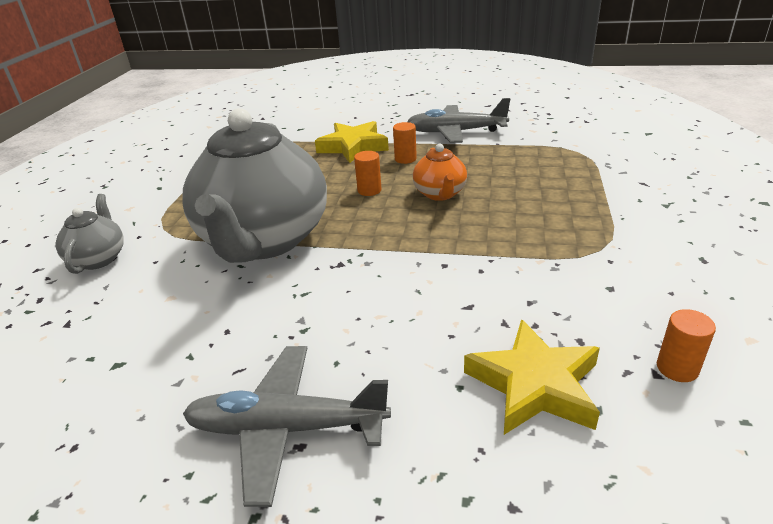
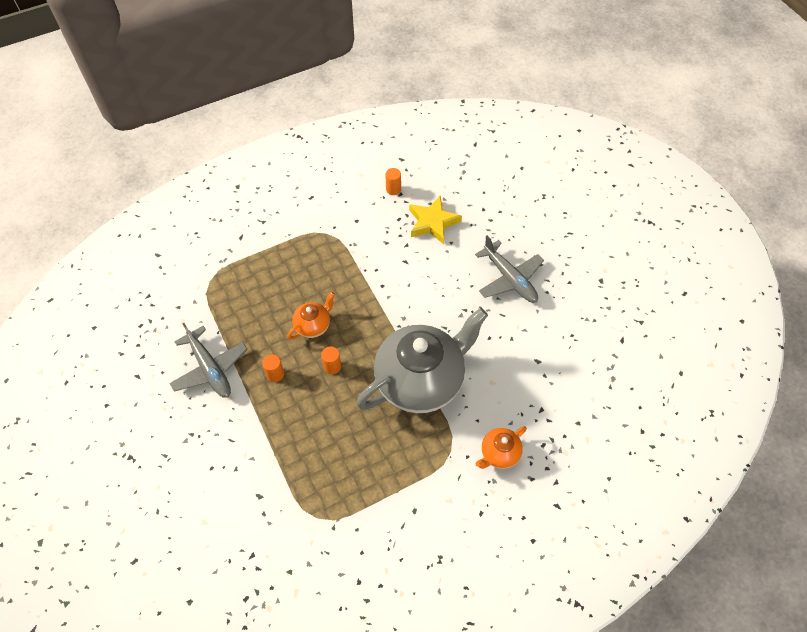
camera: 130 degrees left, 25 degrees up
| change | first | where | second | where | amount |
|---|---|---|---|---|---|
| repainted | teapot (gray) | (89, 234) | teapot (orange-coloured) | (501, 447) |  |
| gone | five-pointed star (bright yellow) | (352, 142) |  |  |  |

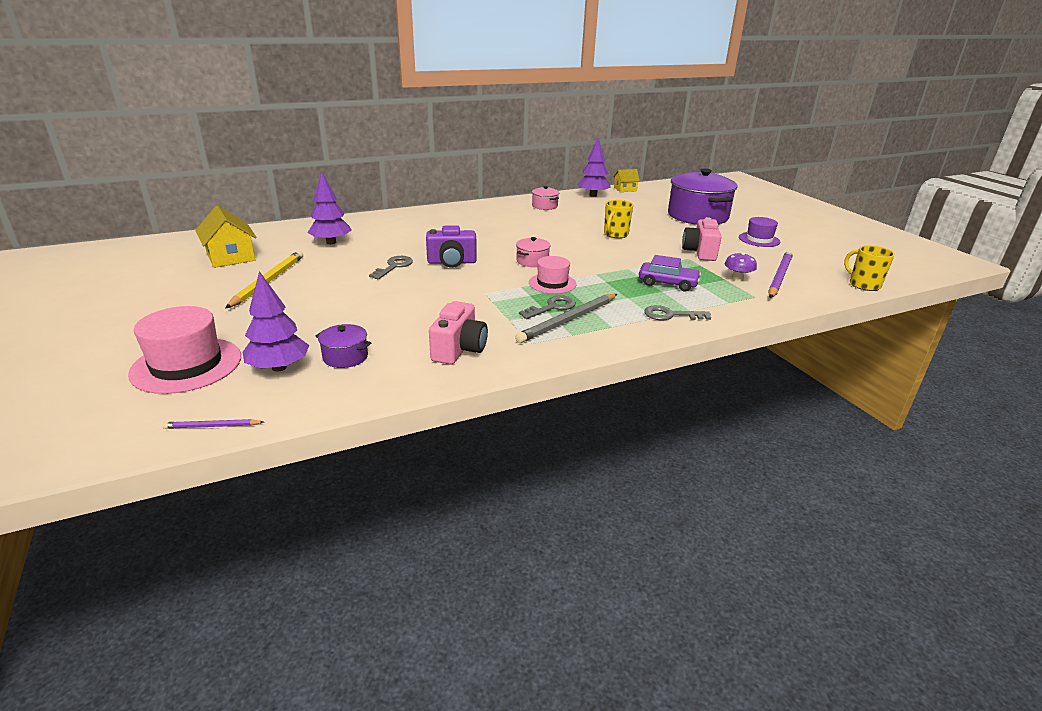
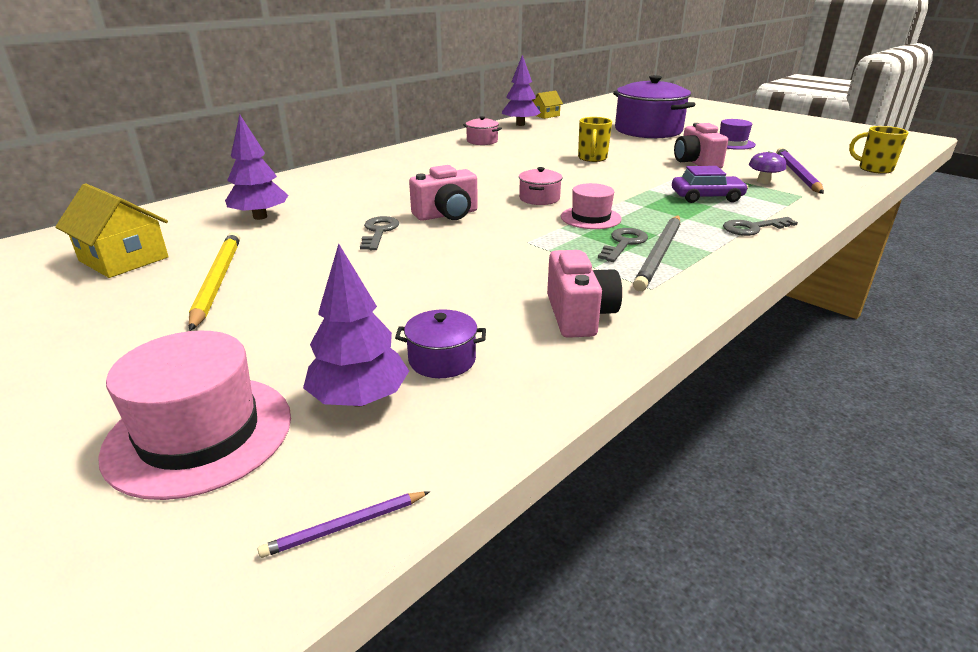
camera: 20 degrees left, 0 degrees up
| change | first | where | second | where | amount |
|---|---|---|---|---|---|
| repainted | camera (purple) | (451, 246) | camera (pink) | (443, 193) |  |

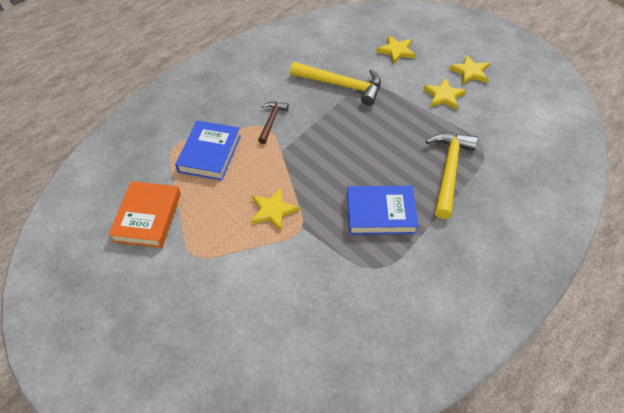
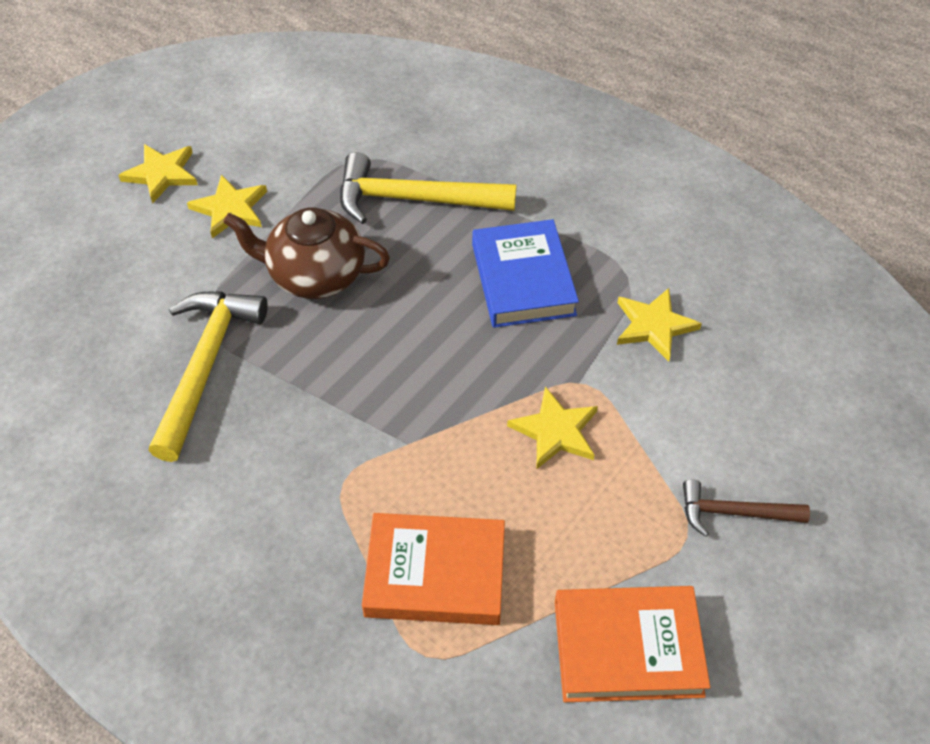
camera: 100 degrees left, 0 degrees up
| change | first | where | second | where | amount |
|---|---|---|---|---|---|
| repainted | book (cobalt) | (208, 151) | book (orange-coloured) | (433, 569) |  |
| shifted | claw hammer (brown) | (273, 122) |  | (746, 508) |  |
| shifted | five-pointed star (bright yellow) | (396, 50) |  | (659, 325) |  |
| new |  |  | teapot (brown) | (306, 253) |  |

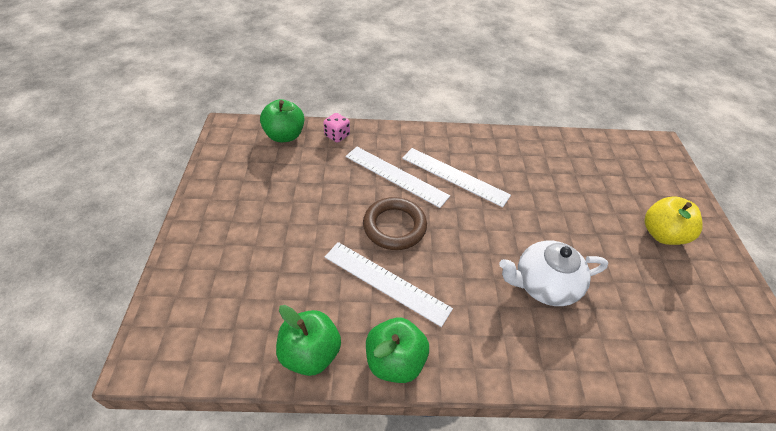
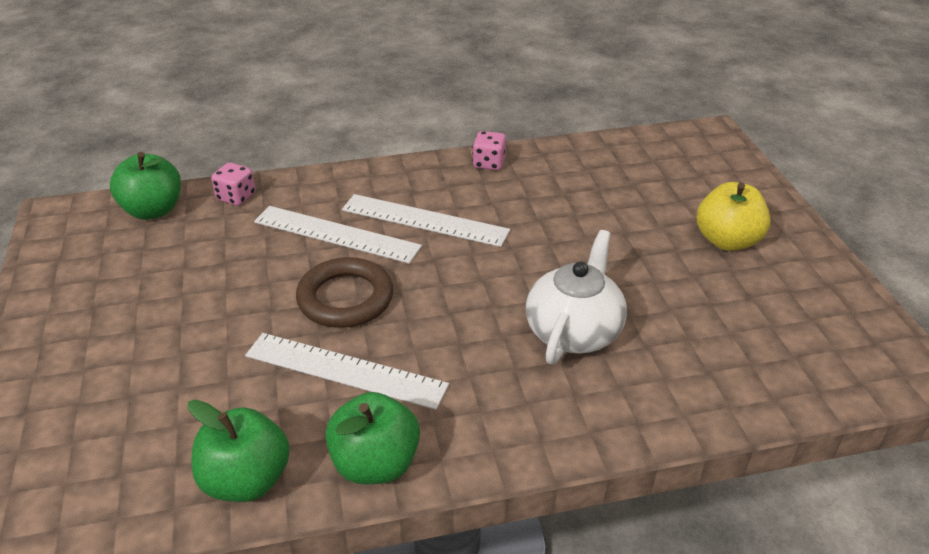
camera: 10 degrees left, 10 degrees down
| change | first | where | second | where | amount |
|---|---|---|---|---|---|
| rotated | teapot (white) | (553, 273) |  | (576, 297) | 135 degrees clockwise |
| new |  |  | die (pink) | (489, 150) |  |

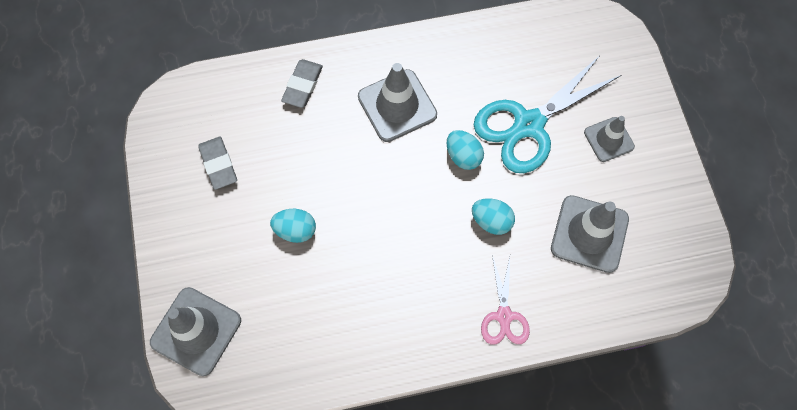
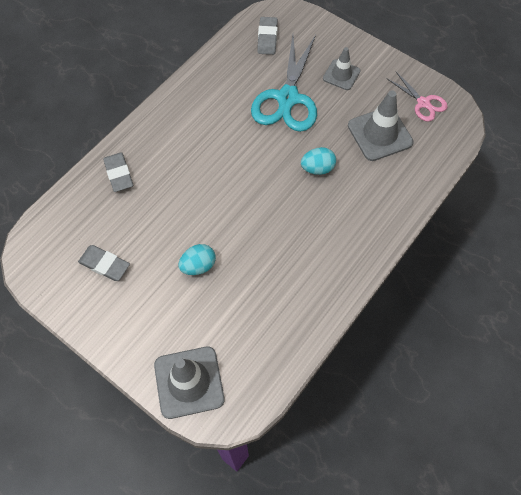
camera: 40 degrees left, 5 degrees down
| change | first | where | second | where | amount |
|---|---|---|---|---|---|
| gone | traffic cone (gray) | (397, 102) |  |  |  |
| gone | egg shape (teal) | (465, 150) |  |  |  |
| shifted | shears (pink) | (505, 300) |  | (417, 97) |  |
| new |  |  | gum eraser (gray) | (267, 36) |  |

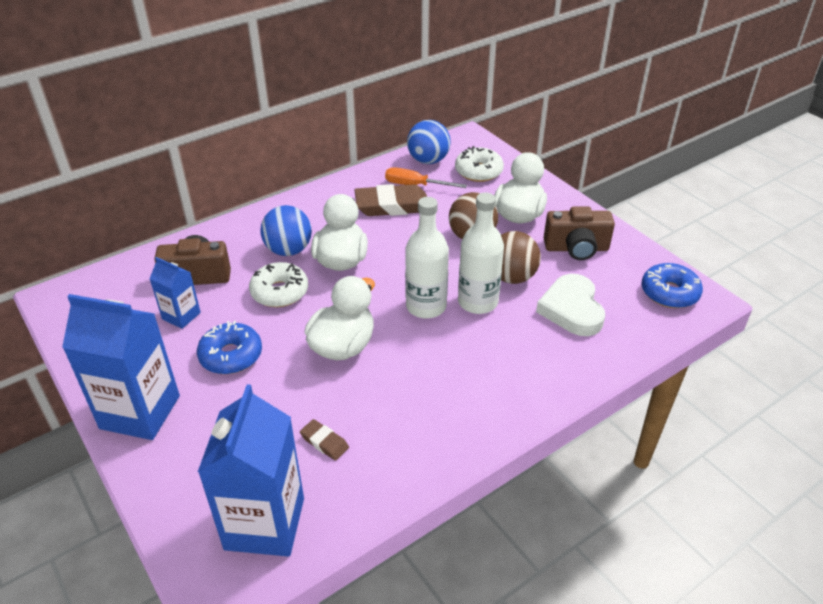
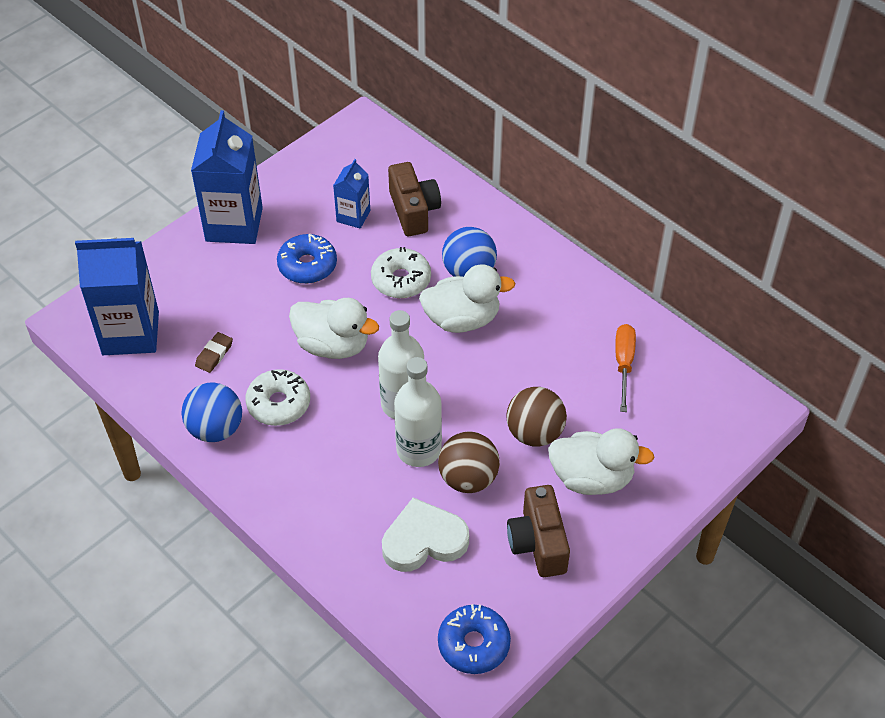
camera: 80 degrees right, 10 degrees up
| change | first | where | second | where | amount |
|---|---|---|---|---|---|
| gone | gum eraser (brown) | (391, 200) |  |  |  |
| shifted | sphere (cobalt) | (429, 142) |  | (212, 412) |  |
| shifted | glazed donut (white) | (479, 164) |  | (277, 397) |  |

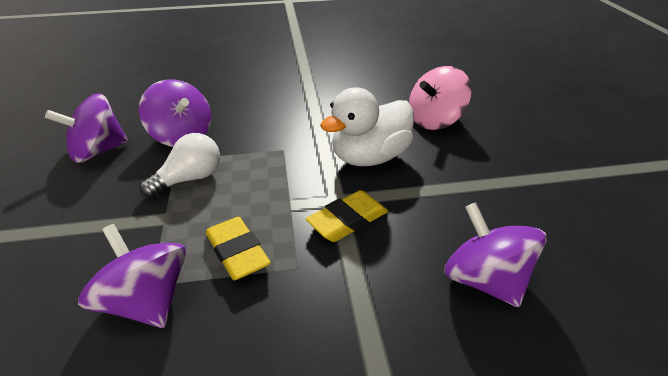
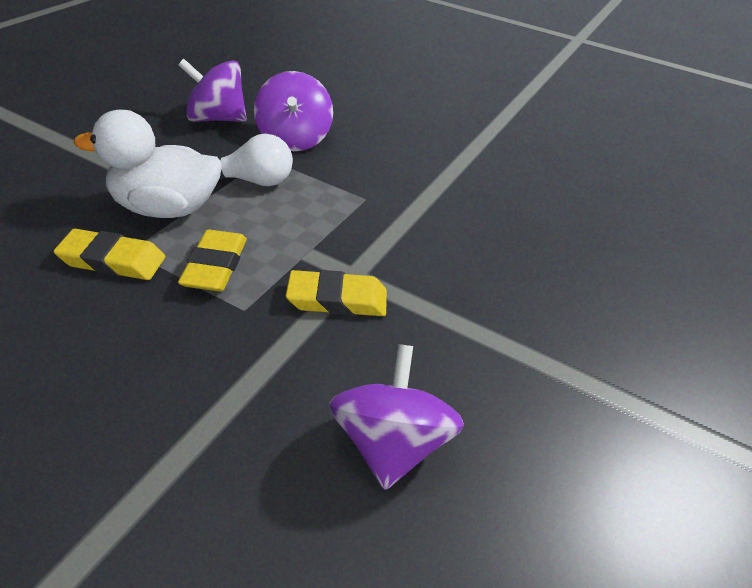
camera: 35 degrees right, 5 degrees up
| change | first | where | second | where | amount |
|---|---|---|---|---|---|
| swapped | toy top (purple) | (132, 276) | gum eraser (bright yellow) | (109, 254) |  |
| shifted | toy duck (white) | (367, 126) |  | (148, 164) |  |
| gone | toy top (pink) | (440, 98) |  |  |  |

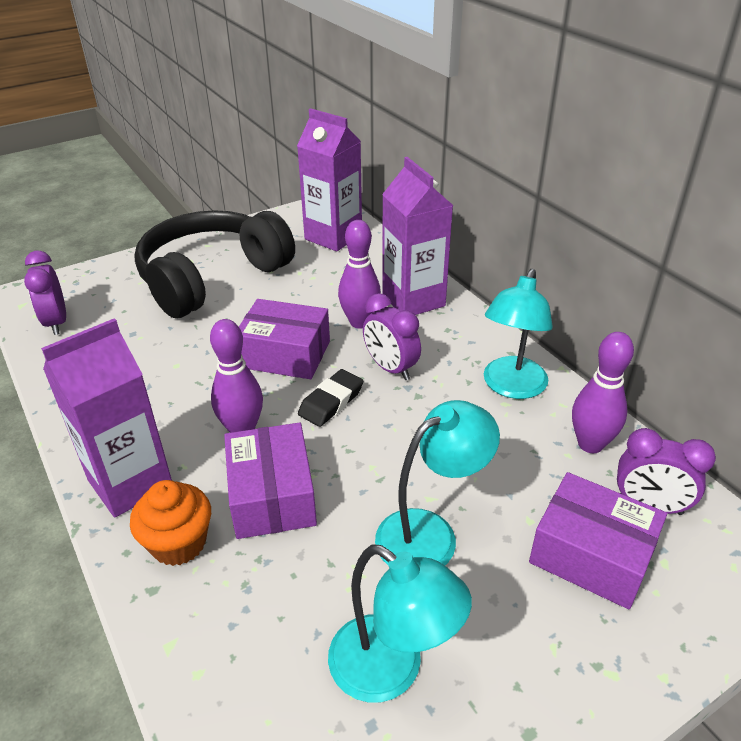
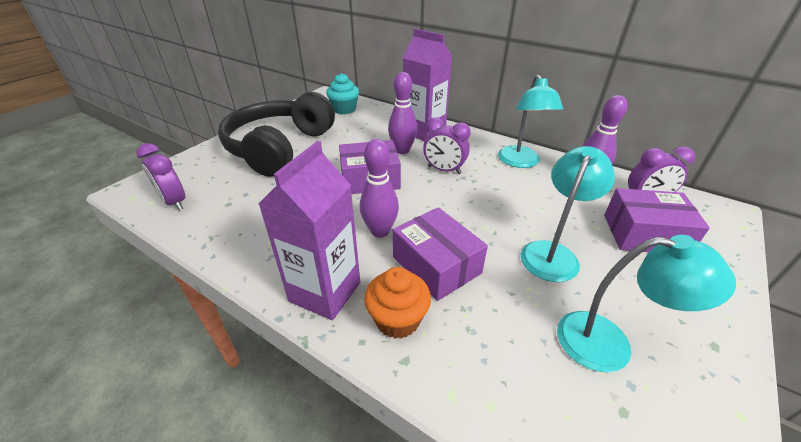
camera: 25 degrees left, 0 degrees up
| change | first | where | second | where | amount |
|---|---|---|---|---|---|
| swapped | milk carton (purple) | (329, 180) | cupcake (teal) | (342, 94) |  |
| gone | gum eraser (black) | (330, 398) |  |  |  |

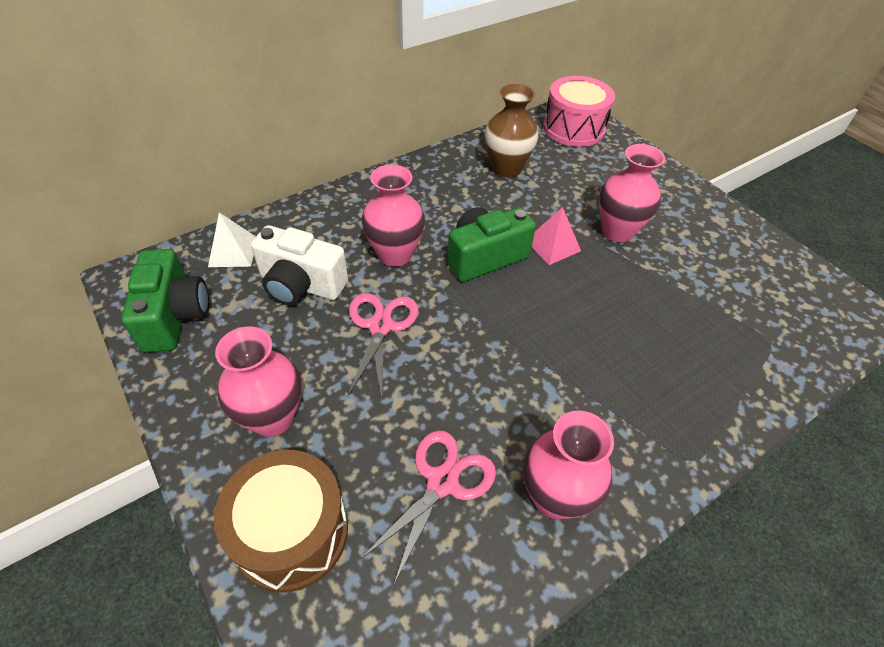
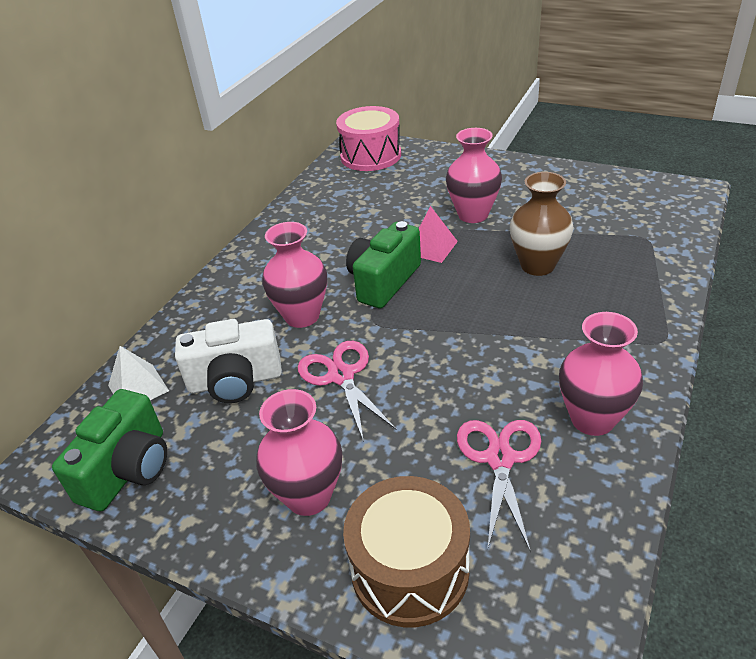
camera: 25 degrees left, 10 degrees down
| change | first | where | second | where | amount |
|---|---|---|---|---|---|
| rotated | camera (green) | (165, 301) |  | (109, 450) | 60 degrees clockwise |
| shifted | flower vase (brown) | (512, 131) |  | (542, 224) |  |

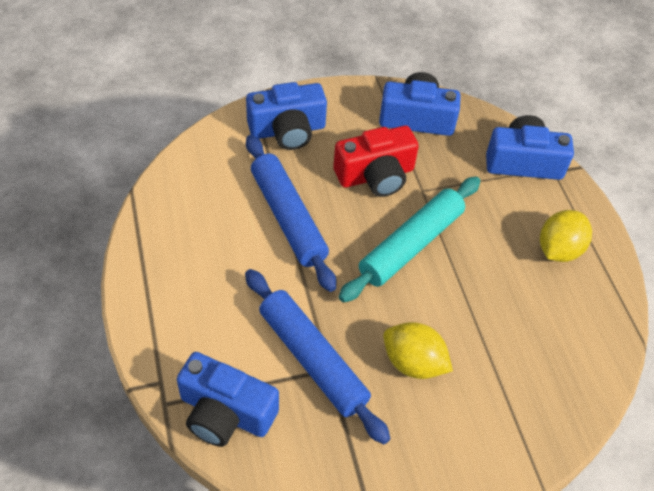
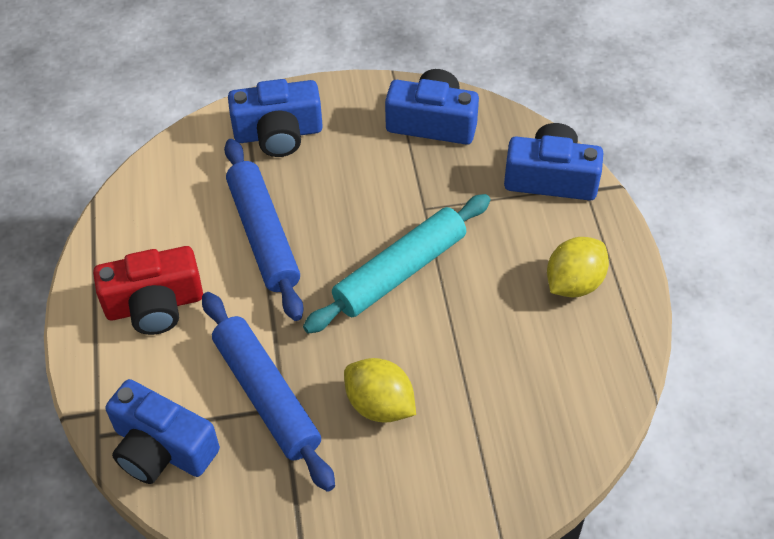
camera: 10 degrees right, 0 degrees up
| change | first | where | second | where | amount |
|---|---|---|---|---|---|
| shifted | camera (scarlet) | (376, 161) |  | (148, 290) |  |

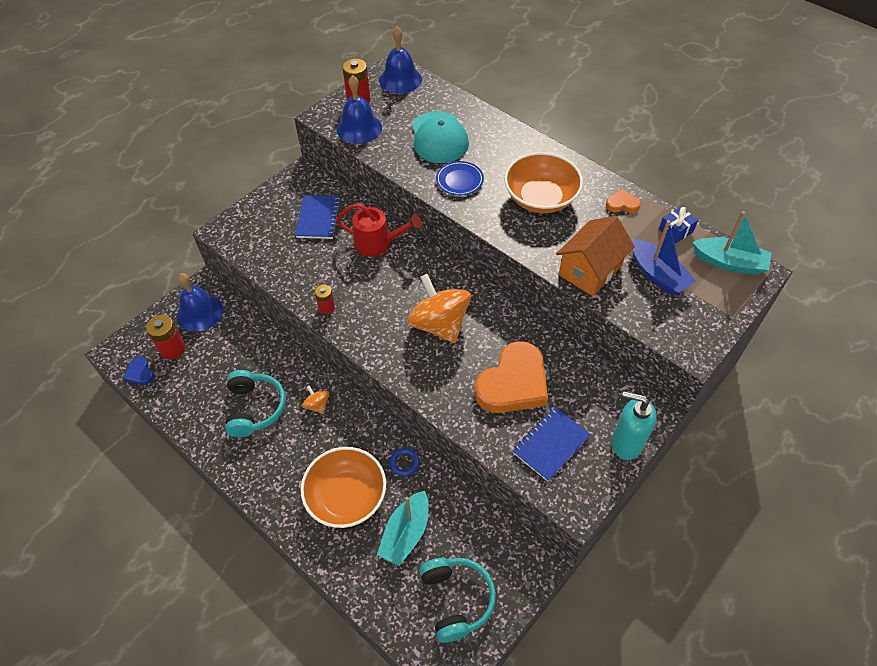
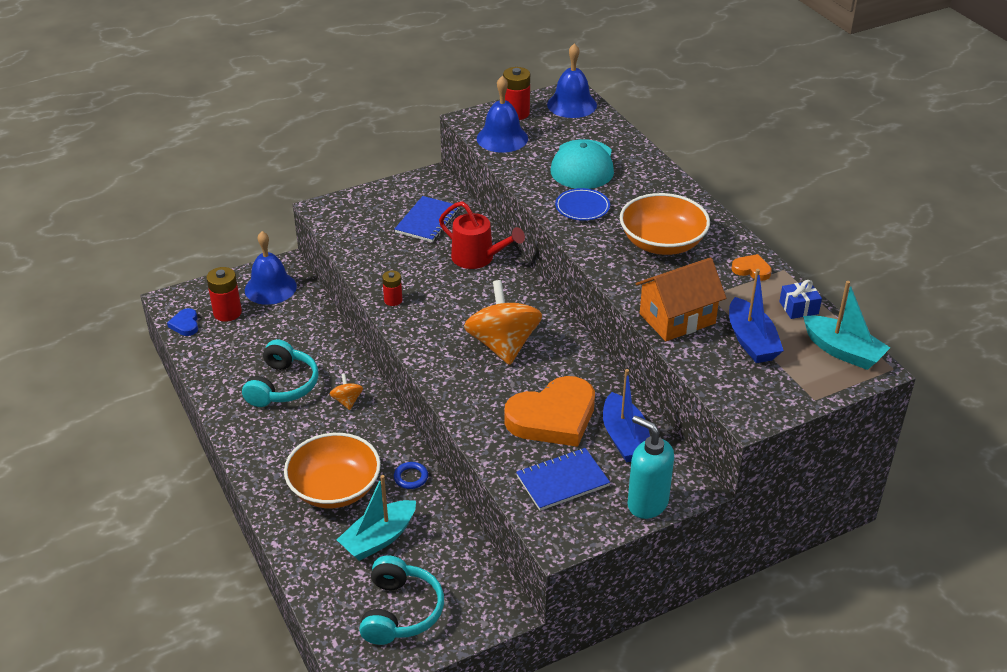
camera: 20 degrees right, 15 degrees down
| change | first | where | second | where | amount |
|---|---|---|---|---|---|
| new |  |  | sailboat (cobalt) | (626, 415) |  |

